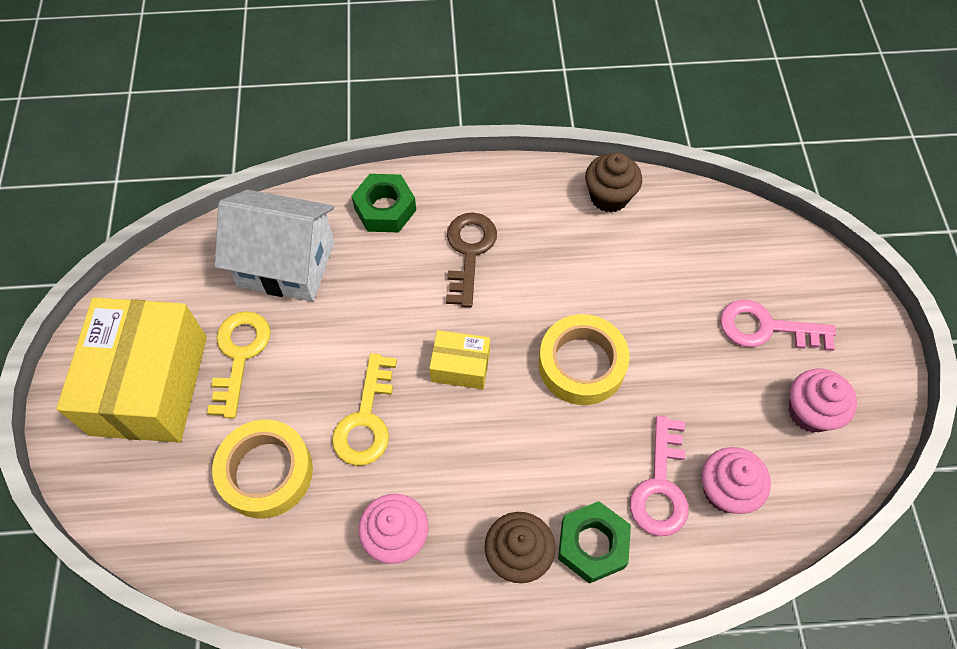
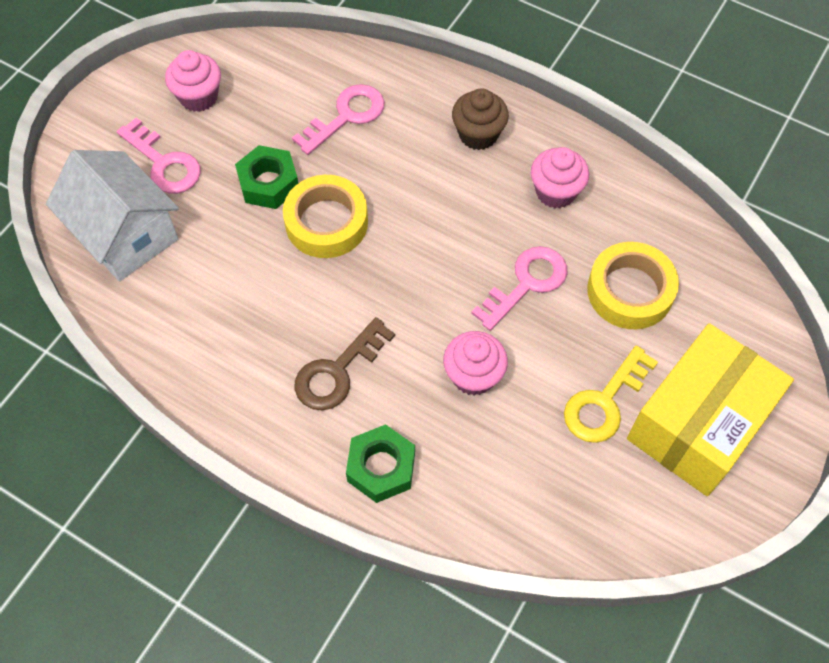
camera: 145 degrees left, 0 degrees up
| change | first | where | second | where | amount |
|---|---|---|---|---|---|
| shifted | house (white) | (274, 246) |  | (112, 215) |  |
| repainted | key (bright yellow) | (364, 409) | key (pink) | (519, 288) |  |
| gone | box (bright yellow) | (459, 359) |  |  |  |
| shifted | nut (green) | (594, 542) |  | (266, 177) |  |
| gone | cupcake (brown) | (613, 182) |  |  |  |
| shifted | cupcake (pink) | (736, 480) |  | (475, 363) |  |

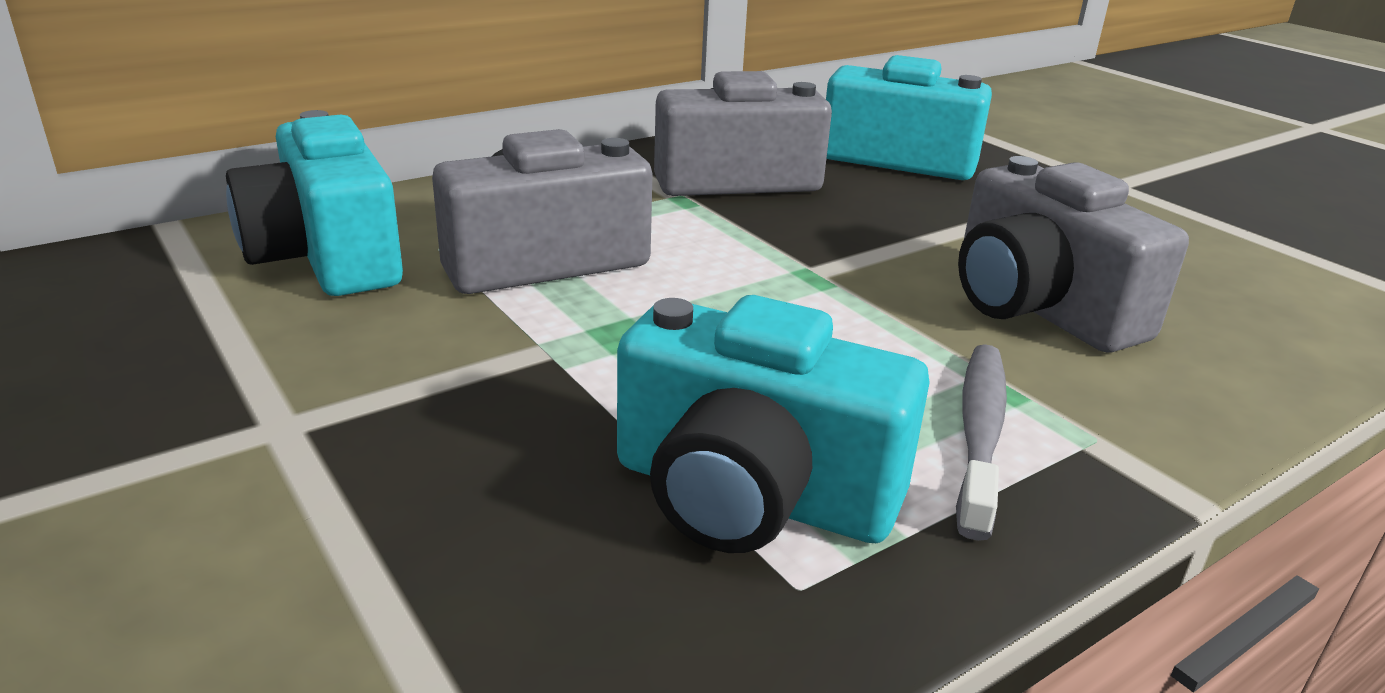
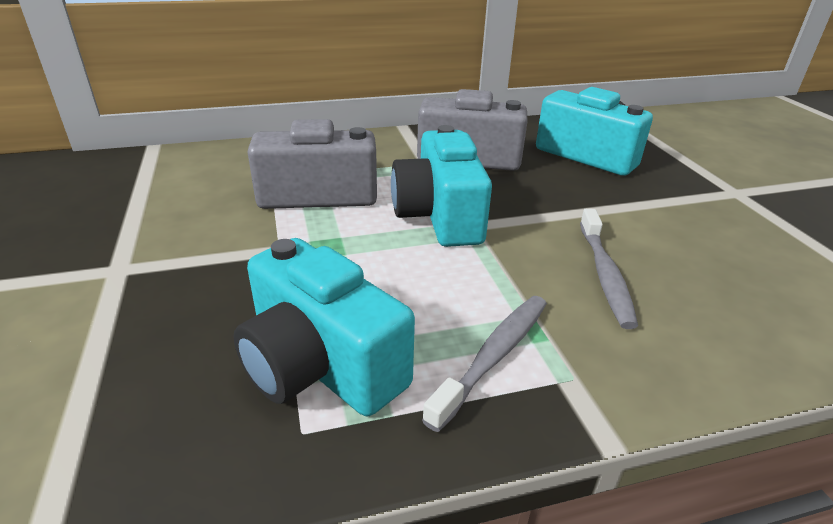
camera: 20 degrees right, 5 degrees up
| change | first | where | second | where | amount |
|---|---|---|---|---|---|
| shifted | camera (teal) | (314, 203) |  | (441, 186) |  |
| swapped | camera (gray) | (1073, 254) | toothbrush (gray) | (609, 269) |  |

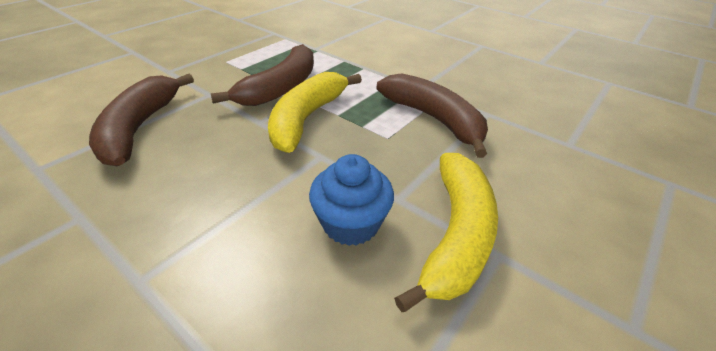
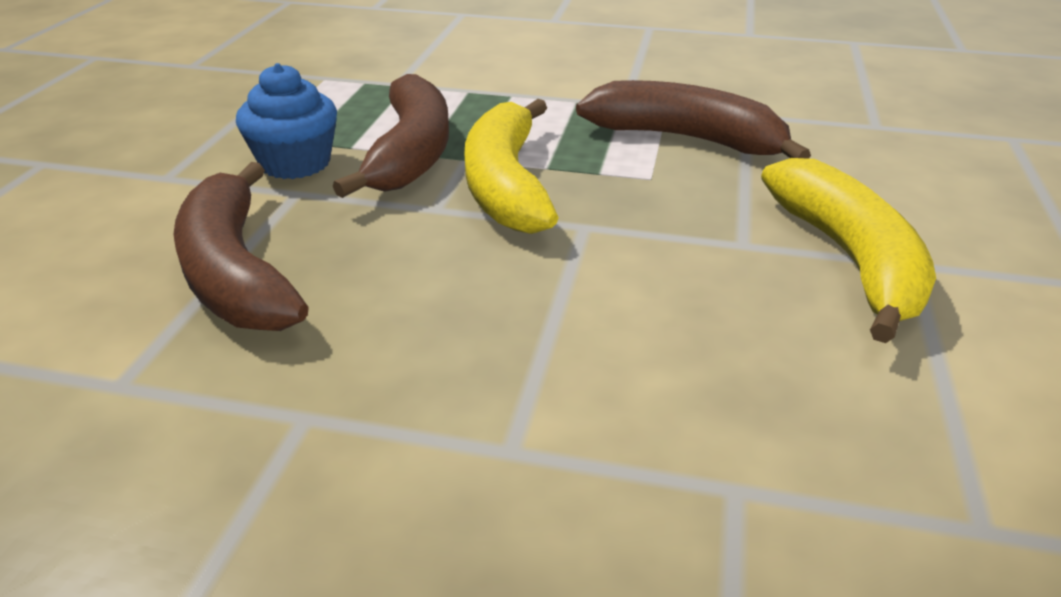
camera: 25 degrees left, 5 degrees down
| change | first | where | second | where | amount |
|---|---|---|---|---|---|
| shifted | cupcake (cobalt) | (351, 200) |  | (286, 121) |  |

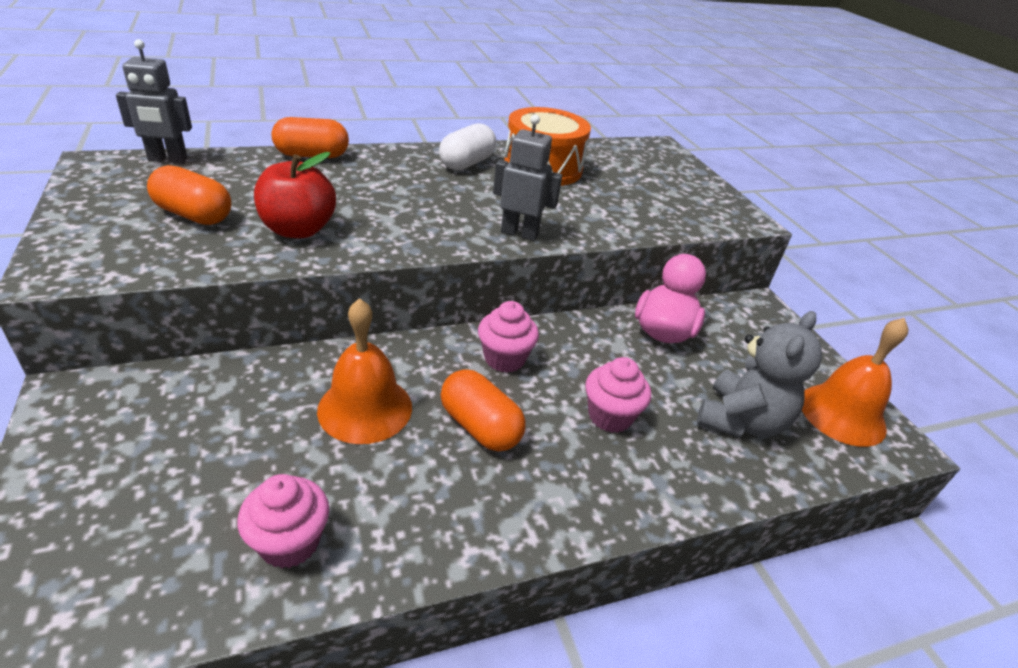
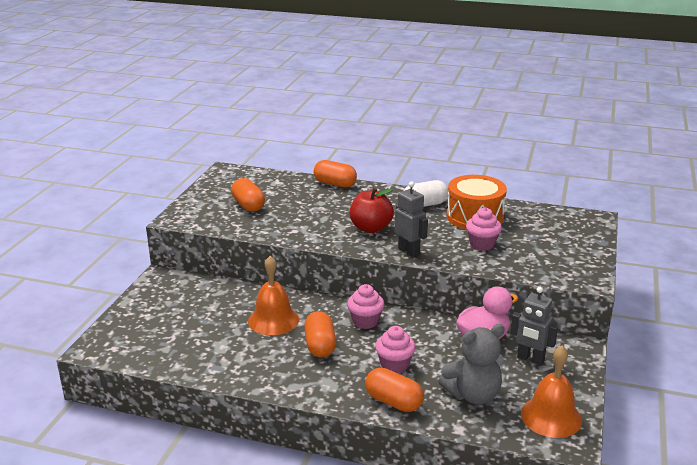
camera: 40 degrees right, 10 degrees down
| change | first | where | second | where | amount |
|---|---|---|---|---|---|
| shifted | robot figure (gray) | (154, 101) |  | (534, 326) |  |
| shifted | cupcake (pink) | (283, 521) |  | (484, 229) |  |
| shifted | apple (scarlet) | (295, 195) |  | (371, 210) |  |
| new |  |  | pill shape (orange-coloured) | (394, 390) |  |

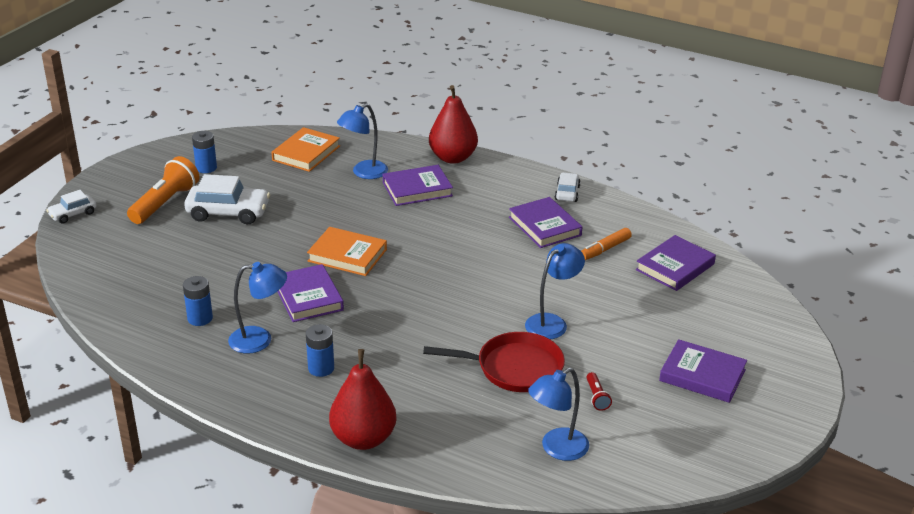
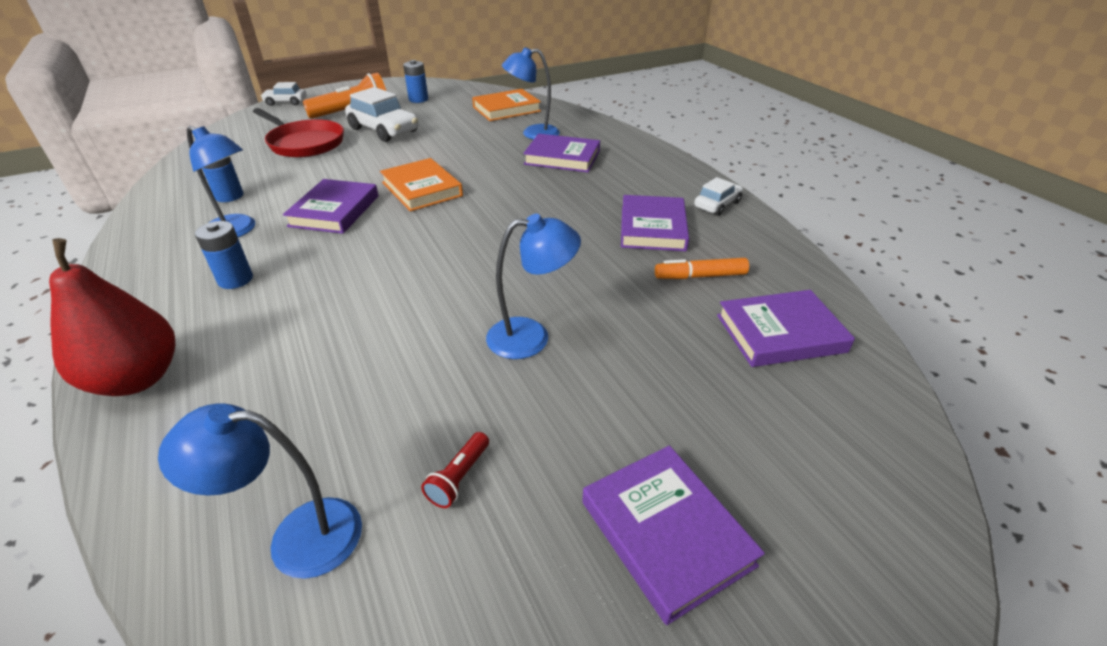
camera: 35 degrees right, 5 degrees up
| change | first | where | second | where | amount |
|---|---|---|---|---|---|
| shifted | pan (scarlet) | (494, 362) |  | (298, 133) |  |
| gone | toy pear (scarlet) | (453, 124) |  |  |  |

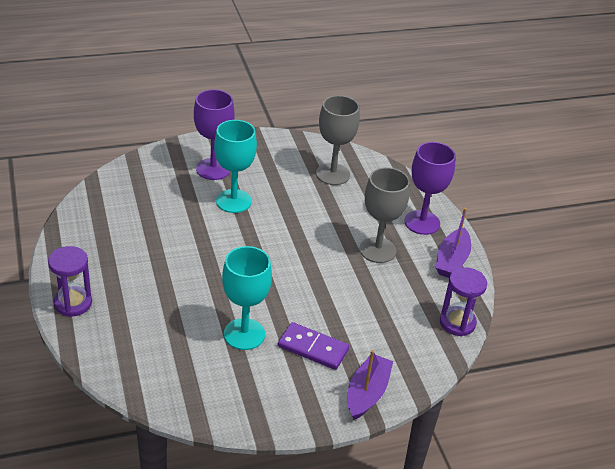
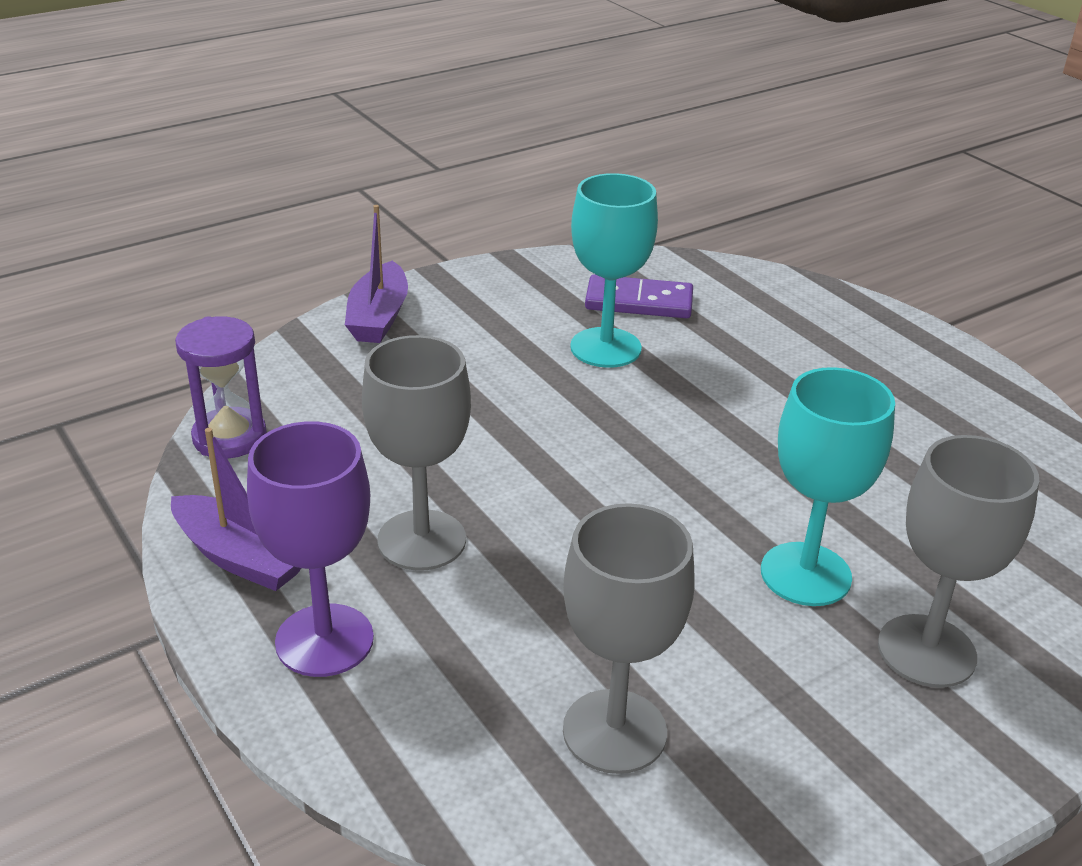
camera: 165 degrees right, 5 degrees down
| change | first | where | second | where | amount |
|---|---|---|---|---|---|
| gone | sand timer (purple) | (70, 281) |  |  |  |
| repainted | goblet (purple) | (214, 134) | goblet (gray) | (958, 561) |  |
| shifted | domino (purple) | (313, 346) |  | (639, 296) |  |
| rotated | sailboat (purple) | (453, 243) |  | (236, 509) | 120 degrees clockwise |

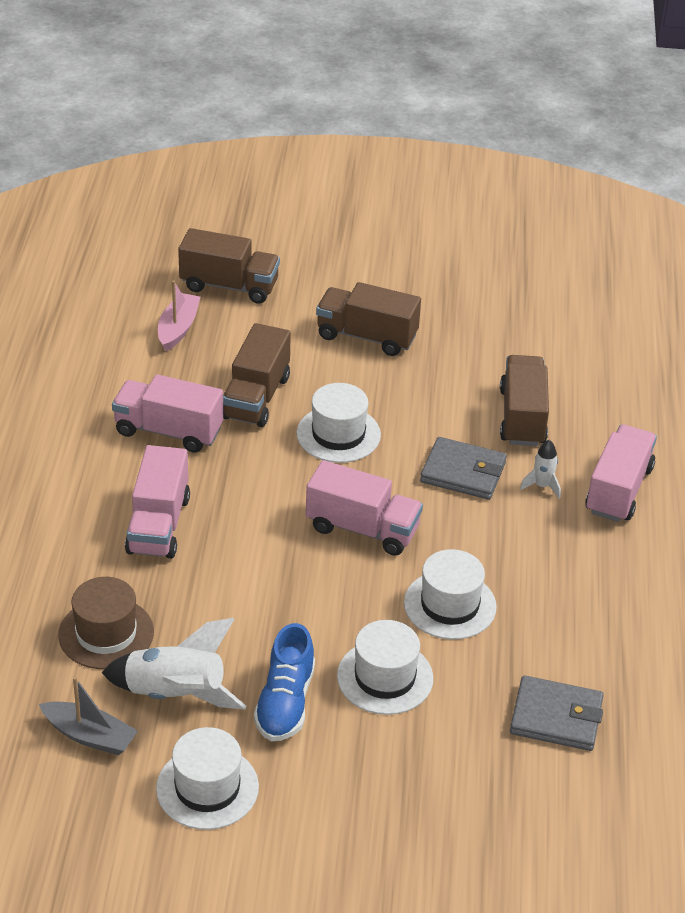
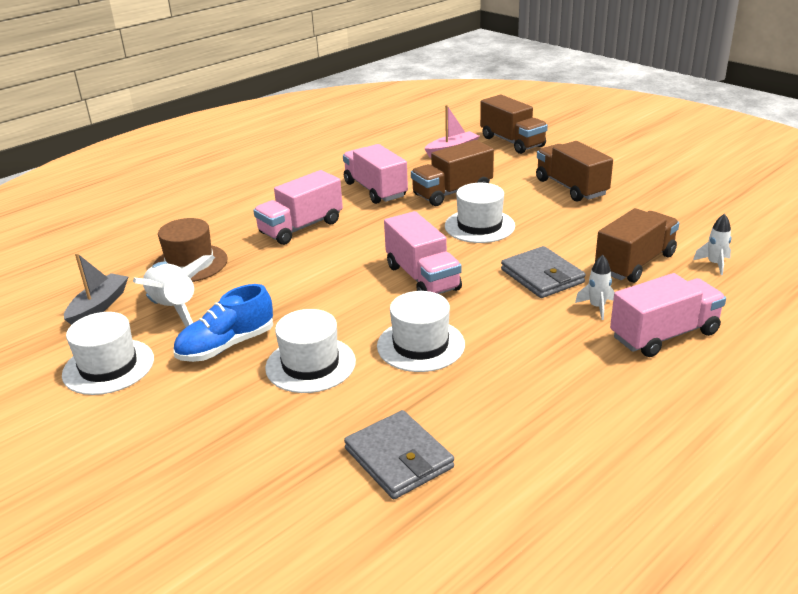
camera: 45 degrees right, 10 degrees down
| change | first | where | second | where | amount |
|---|---|---|---|---|---|
| rotated | sailboat (gray) | (88, 716) |  | (96, 289) | 135 degrees counterclockwise |
| new |  |  | toy rocket (white) | (712, 244) |  |

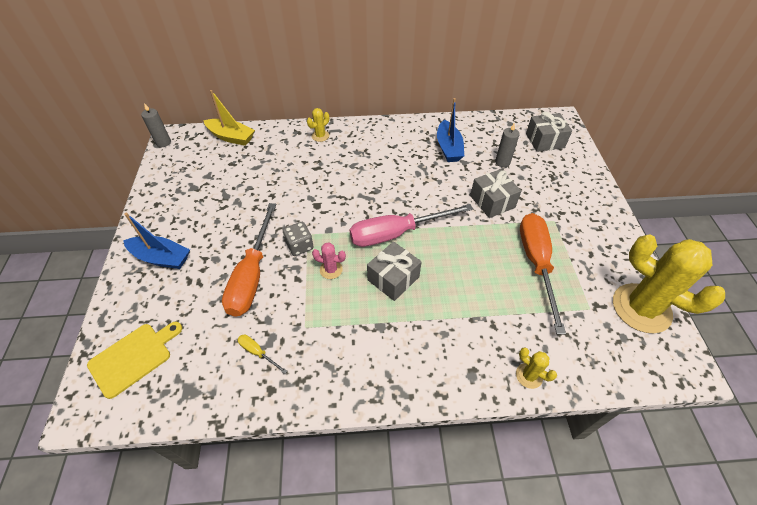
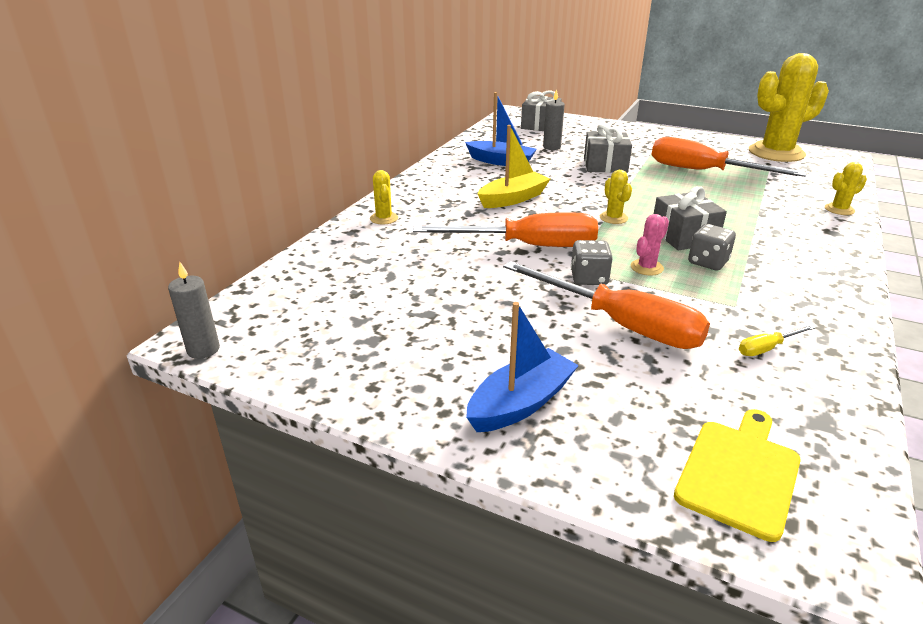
camera: 60 degrees left, 20 degrees down
| change | first | where | second | where | amount |
|---|---|---|---|---|---|
| rotated | bread board (bright yellow) | (134, 360) |  | (737, 475) | 45 degrees clockwise |
| shifted | sailboat (bright yellow) | (229, 118) |  | (514, 166) |  |
| swapped | screwdriver (pink) | (411, 225) | prickly plant (bright yellow) | (616, 197) |  |
| new |  |  | screwdriver (orange-coloured) | (505, 229) |  |
| new |  |  | die (gray) | (712, 247) |  |

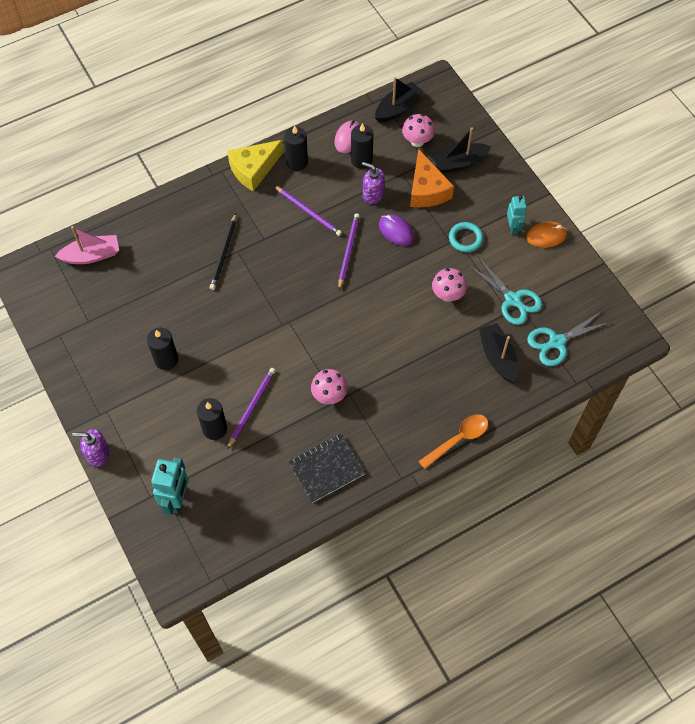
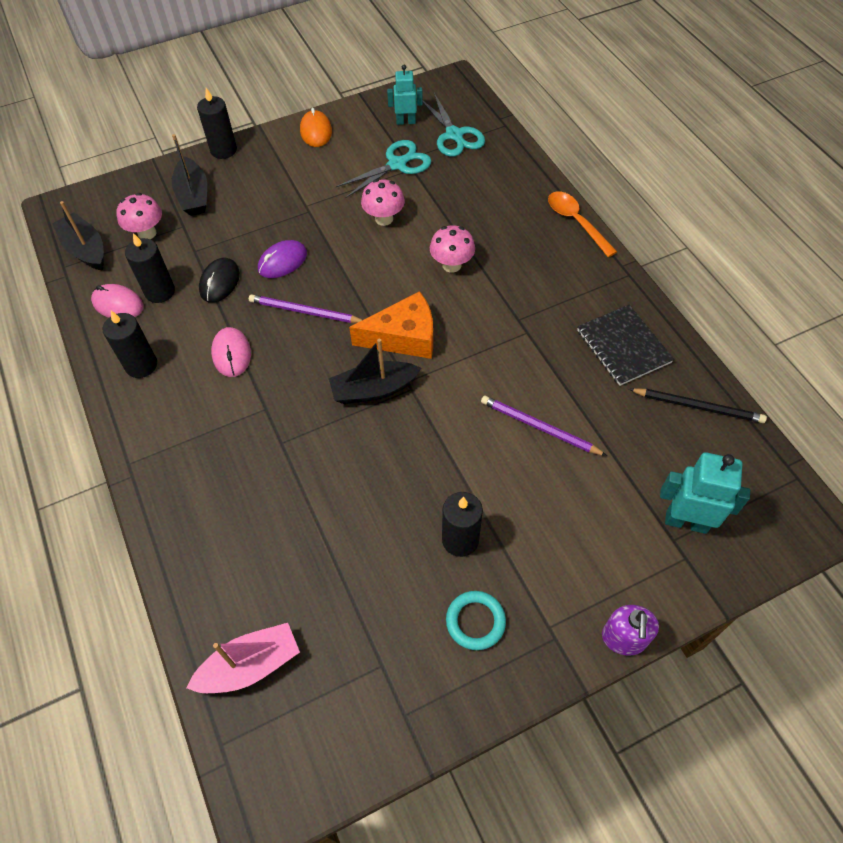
camera: 85 degrees left, 5 degrees down
| change | first | where | second | where | amount |
|---|---|---|---|---|---|
| rotated | sailboat (pink) | (87, 245) |  | (243, 658) | 75 degrees clockwise |
| shifted | pillar candle (black) | (212, 419) |  | (217, 123) |  |
| shifted | pencil (black) | (223, 252) |  | (698, 405) |  |
| gone | cheese (bright yellow) | (255, 165) |  |  |  |
| swapped | pencil (purple) | (308, 211) | computer mouse (pink) | (231, 352) |  |
| shifted | mushroom (pink) | (329, 386) |  | (452, 249) |  |
| swapped | soap dispenser (purple) | (373, 183) | computer mouse (black) | (219, 280) |  |
| shifted | cheese (orange-coloured) | (432, 178) |  | (391, 325) |  |
| shifted | torus (teal) | (466, 237) |  | (476, 620) |  |
| shifted | sailboat (black) | (498, 352) |  | (375, 371) |  |
| shifted | robot figure (teal) | (517, 215) |  | (405, 95) |  |

